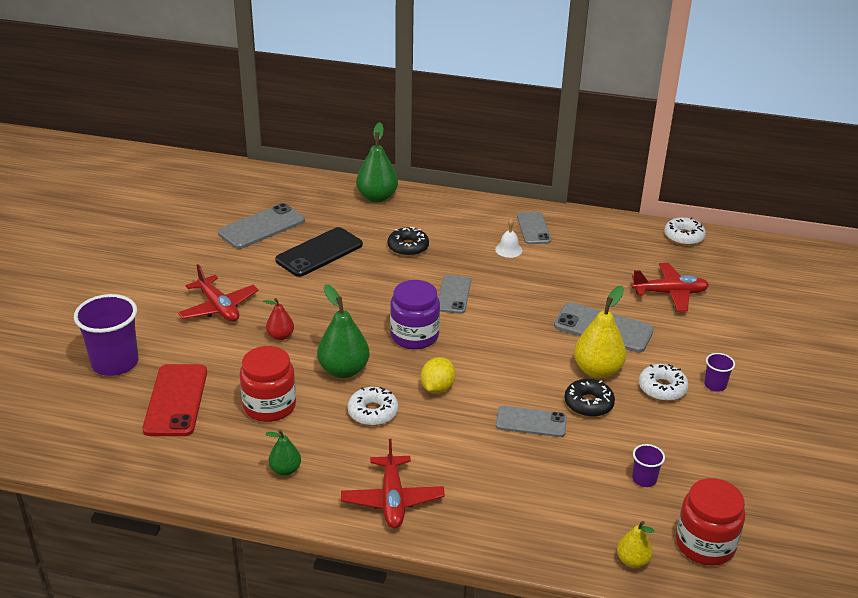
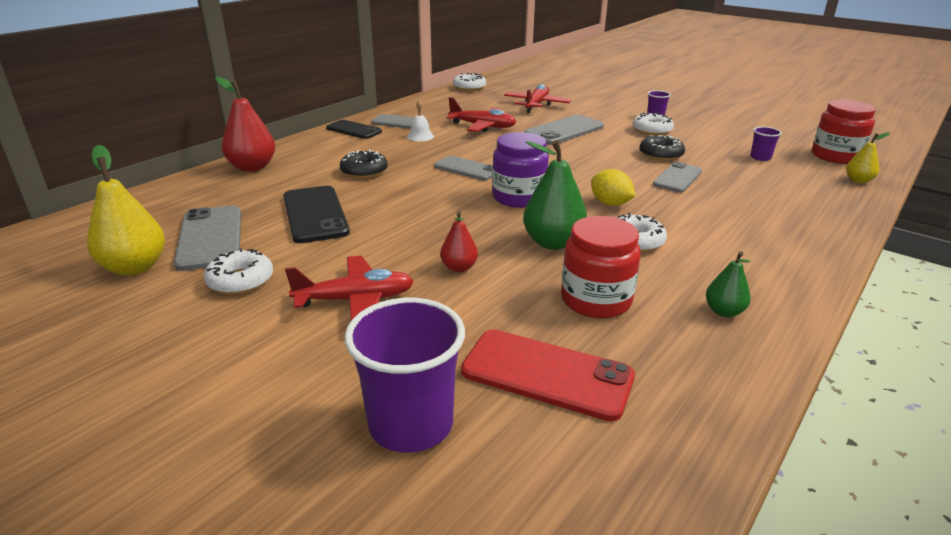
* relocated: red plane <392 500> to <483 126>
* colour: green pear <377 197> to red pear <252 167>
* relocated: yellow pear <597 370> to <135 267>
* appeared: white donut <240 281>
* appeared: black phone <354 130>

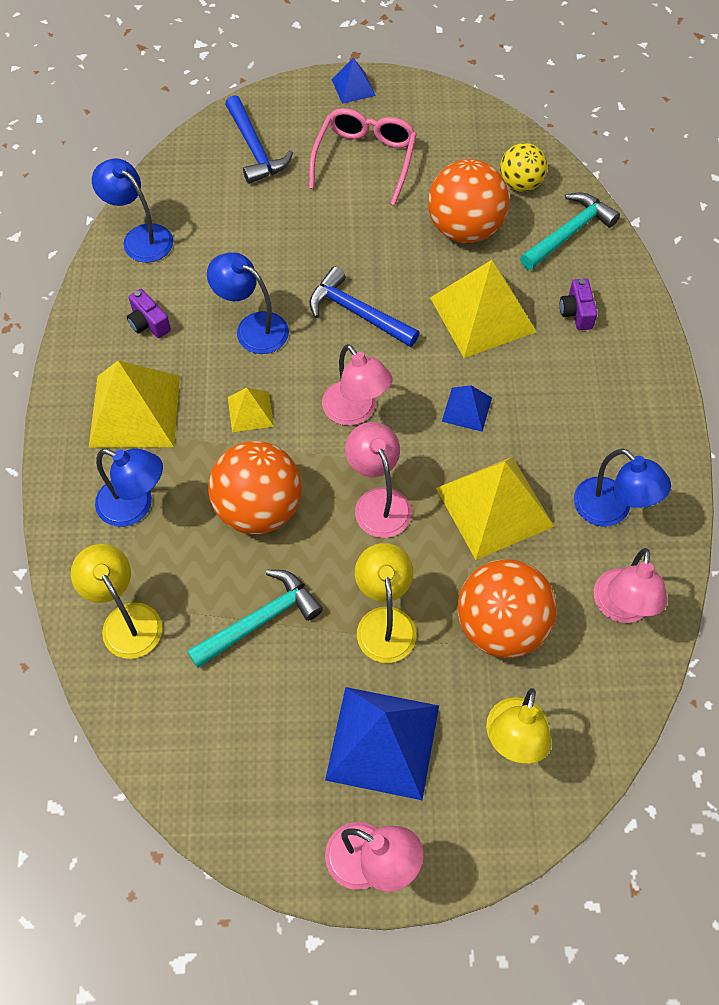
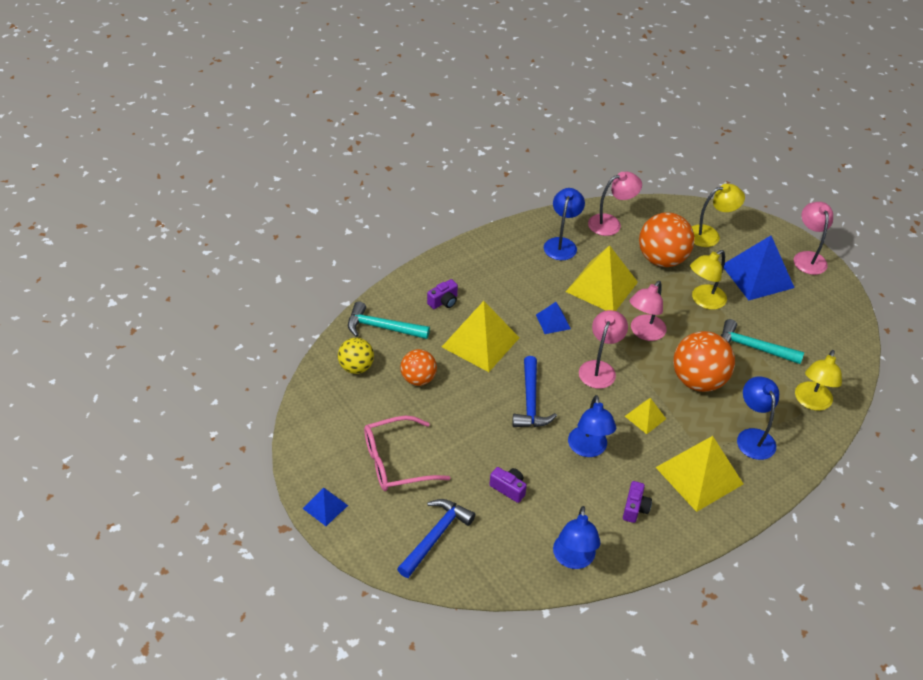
* size: orange ball <465 228> = <418 379> x0.60
* appeared: purple camera <508 488>

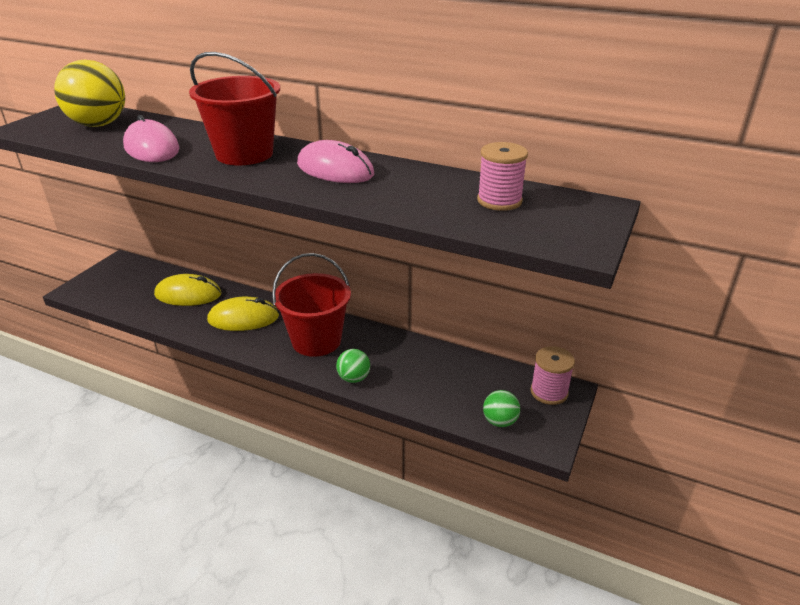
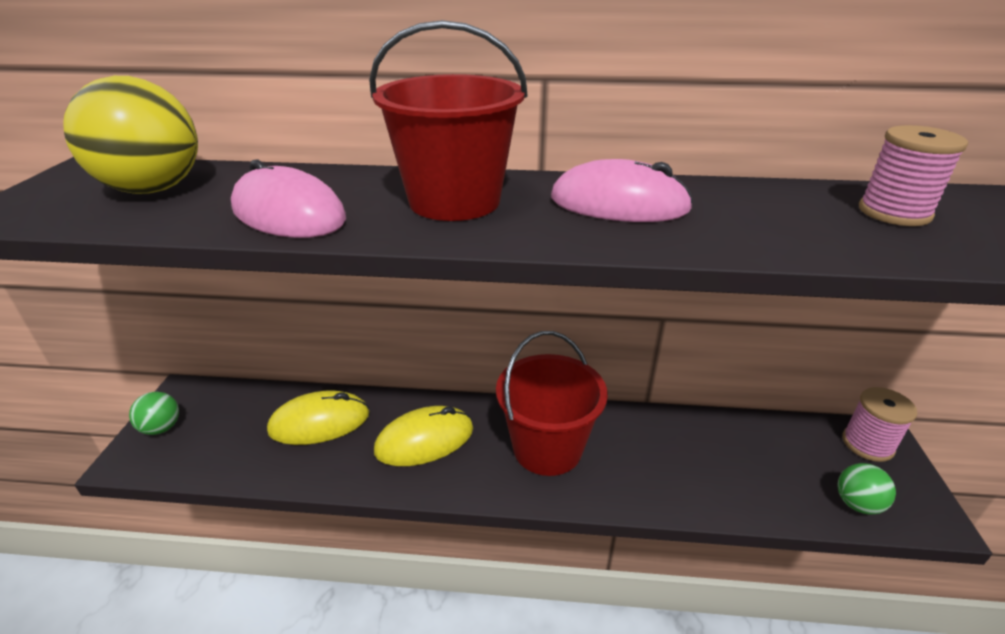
* relocated: green ball <353 378> to <161 428>

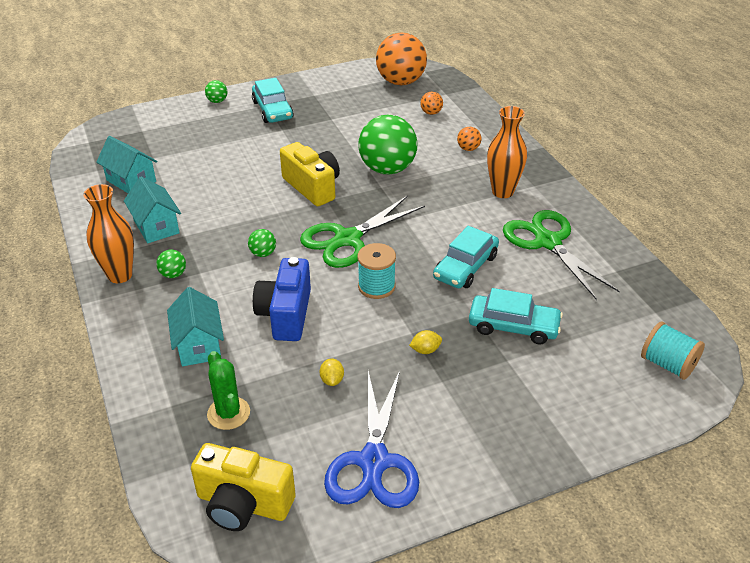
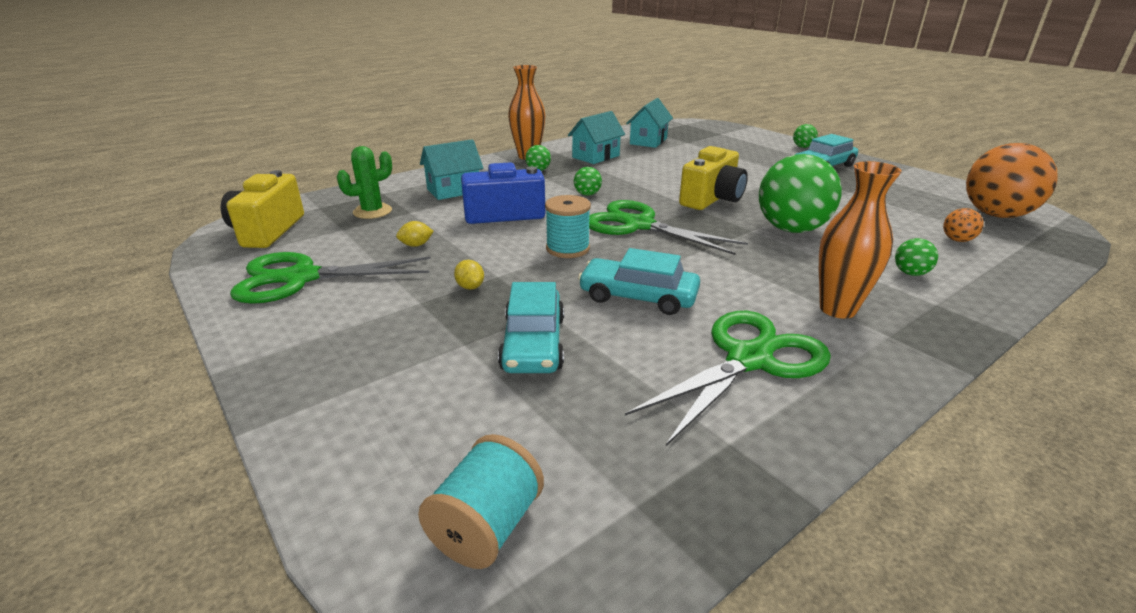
* colour: blue scissors <374 462> to green scissors <301 278>
* colour: orange ball <468 149> to green ball <910 273>

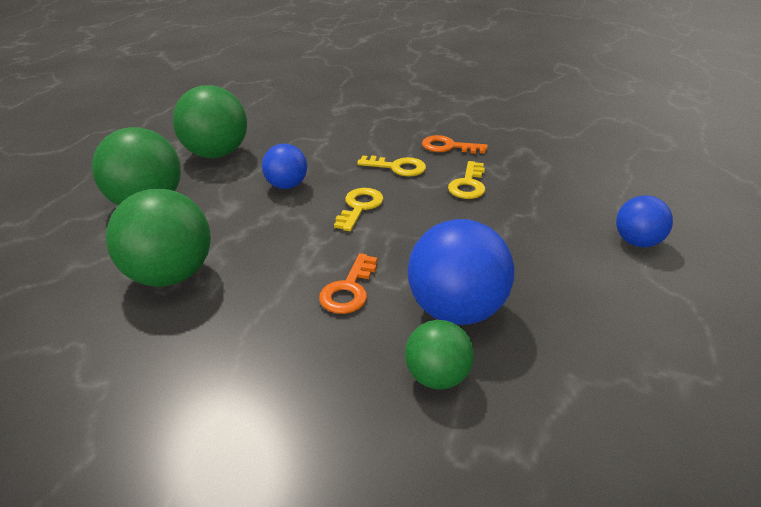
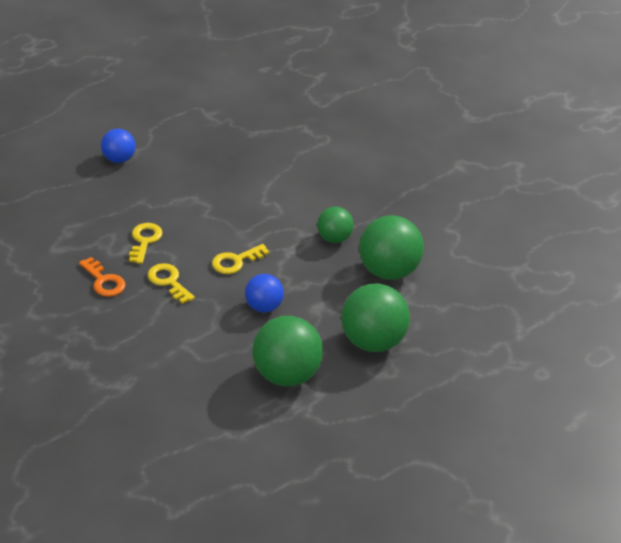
* missing: orange key <349 289>
* relocated: green ball <437 377> to <334 238>
* missing: blue ball <456 310>
* spun: yellow key <468 184> = <144 241> 45 degrees counterclockwise

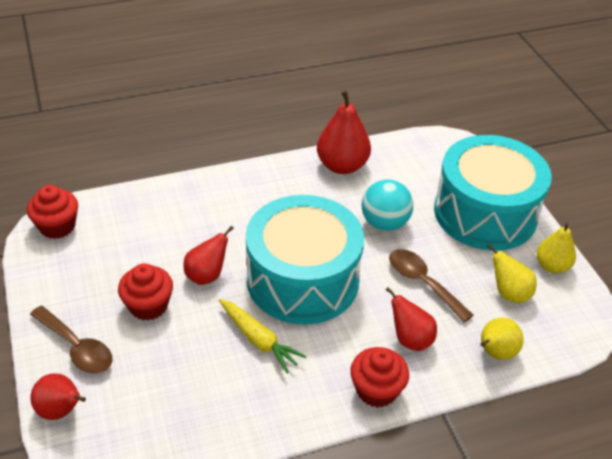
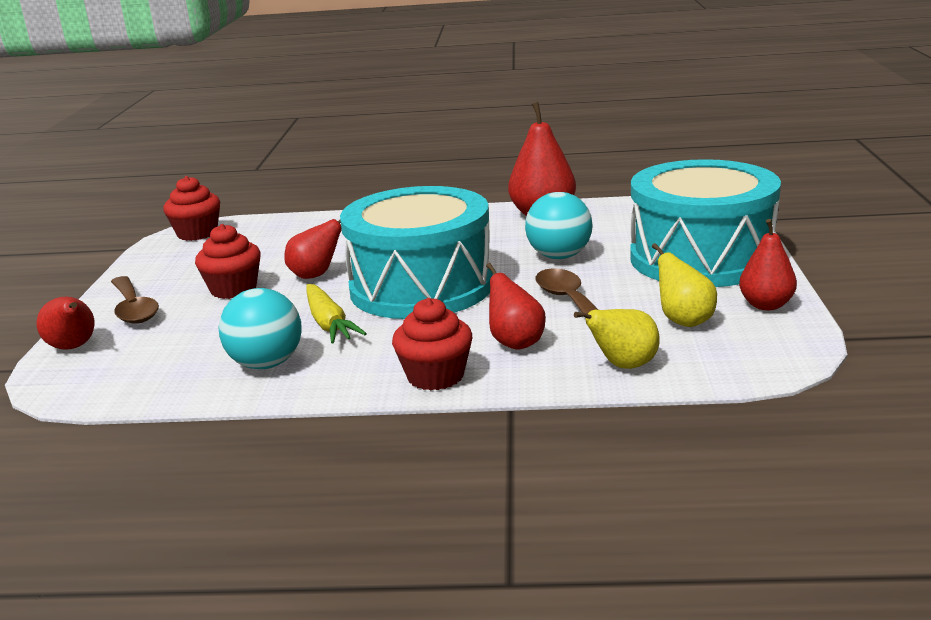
* colour: yellow pear <552 266> to red pear <766 305>
* appeared: turquoise ball <266 364>

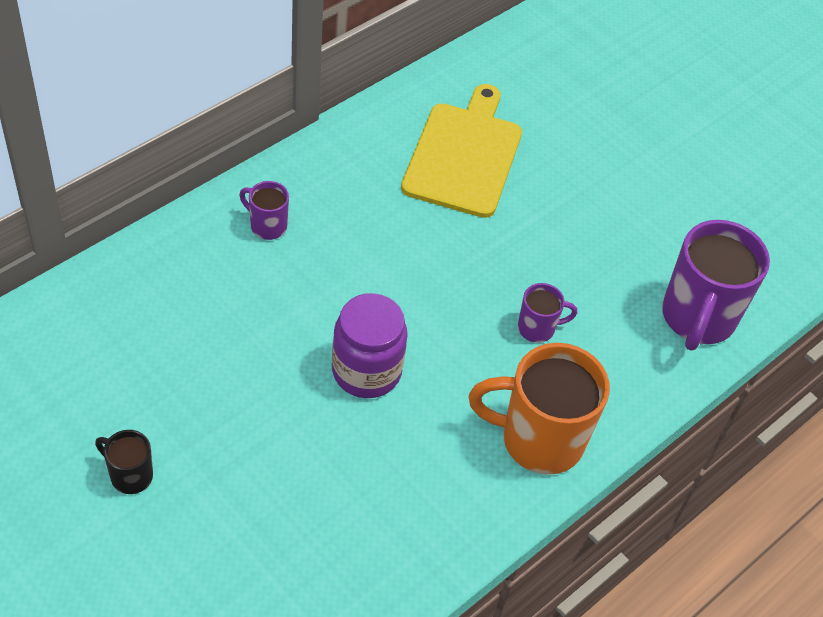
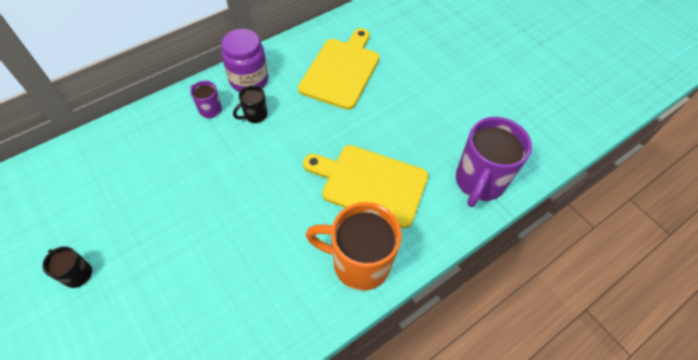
* relocated: purple jar <366 371> to <249 80>
* exchanged: purple mug <537 328> to yellow cutting board <370 184>
* appeared: black mug <255 115>

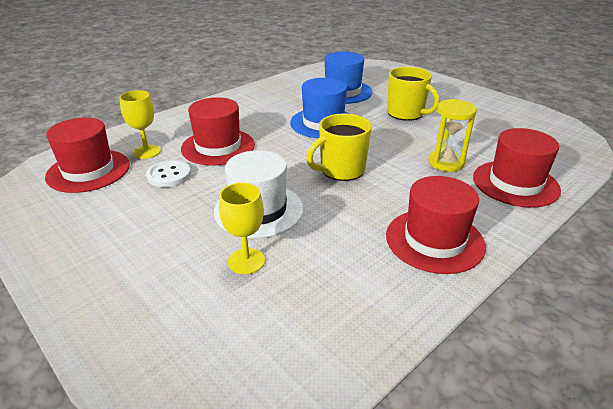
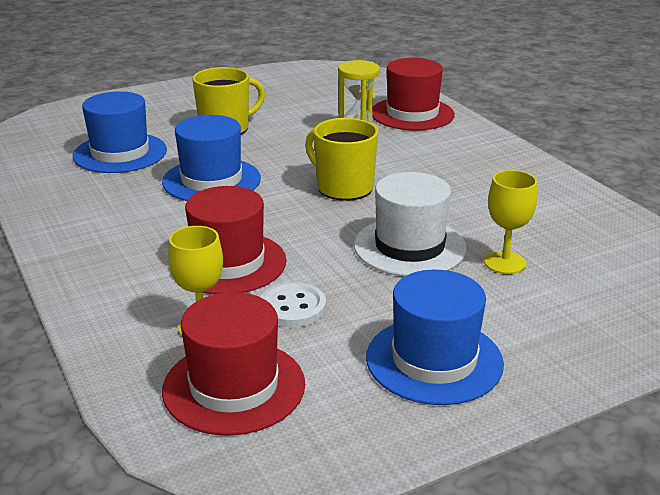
* spun: yellow mug <341 170> = <343 187> 150 degrees clockwise
* missing: red hat <434 240>
* appeared: blue hat <434 360>

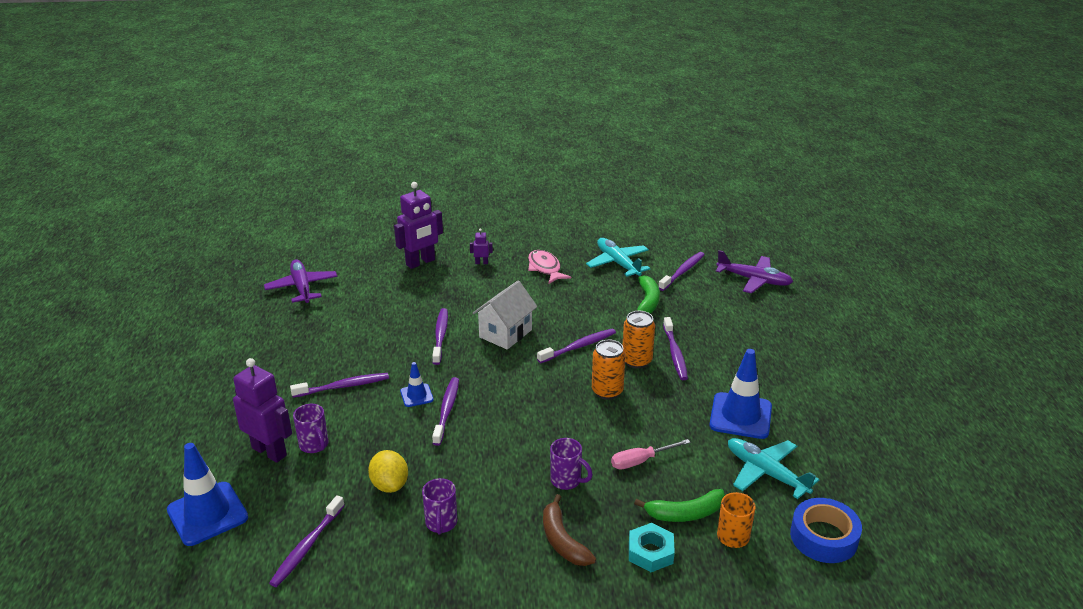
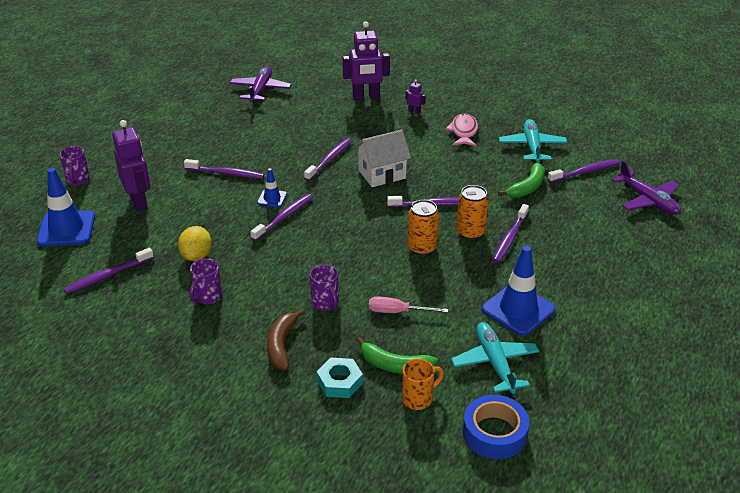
* relocated: purple mug <314 445> to <78 180>

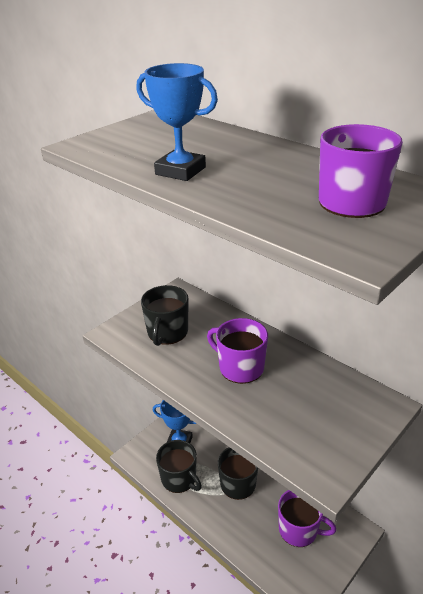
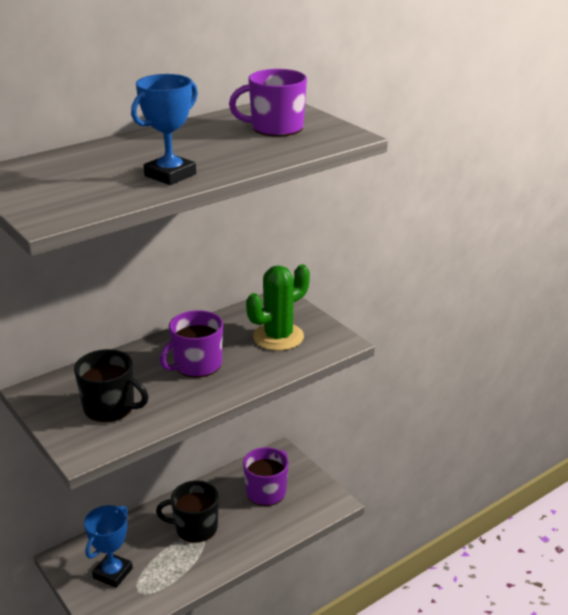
* missing: black mug <179 479>
* appeared: green cactus <278 337>

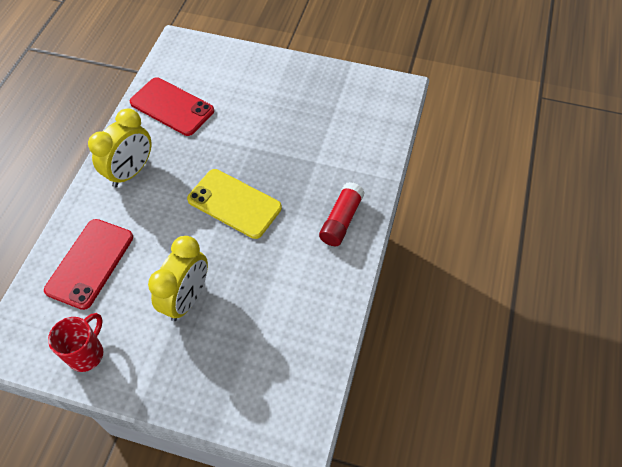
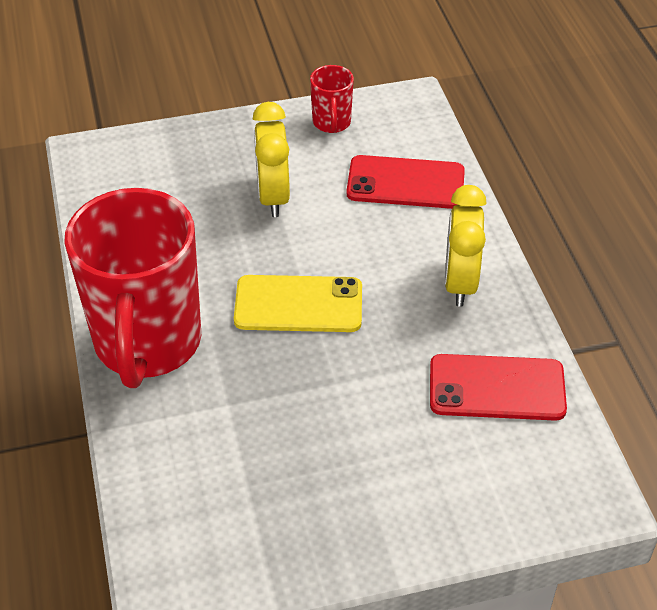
* spun: red phone <90 263> = <405 183> 75 degrees counterclockwise
* exchanged: red glue stick <341 220> to red mug <147 344>

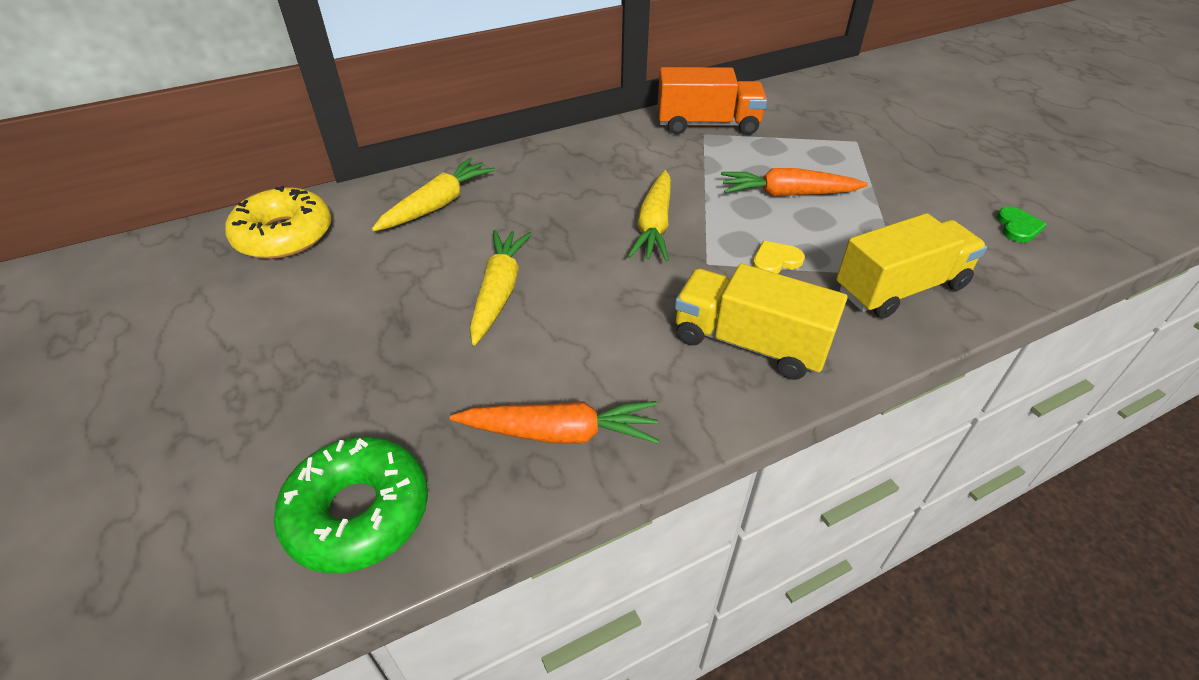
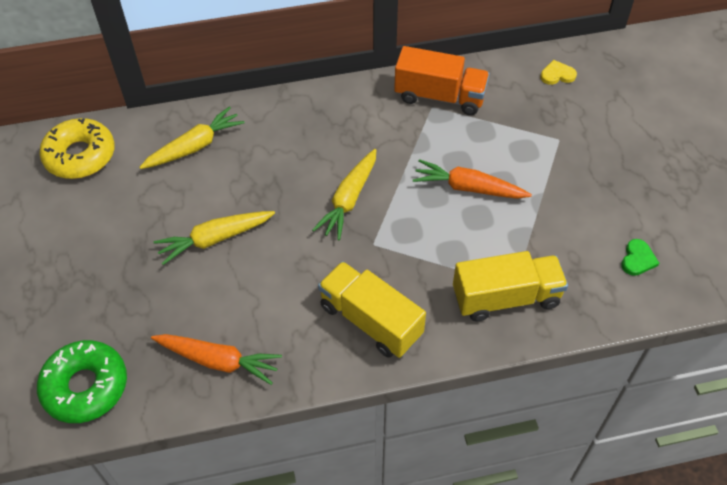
* spun: yellow carrot <499 292> = <215 239> 135 degrees counterclockwise
* relocated: yellow heart <775 260> to <557 75>

